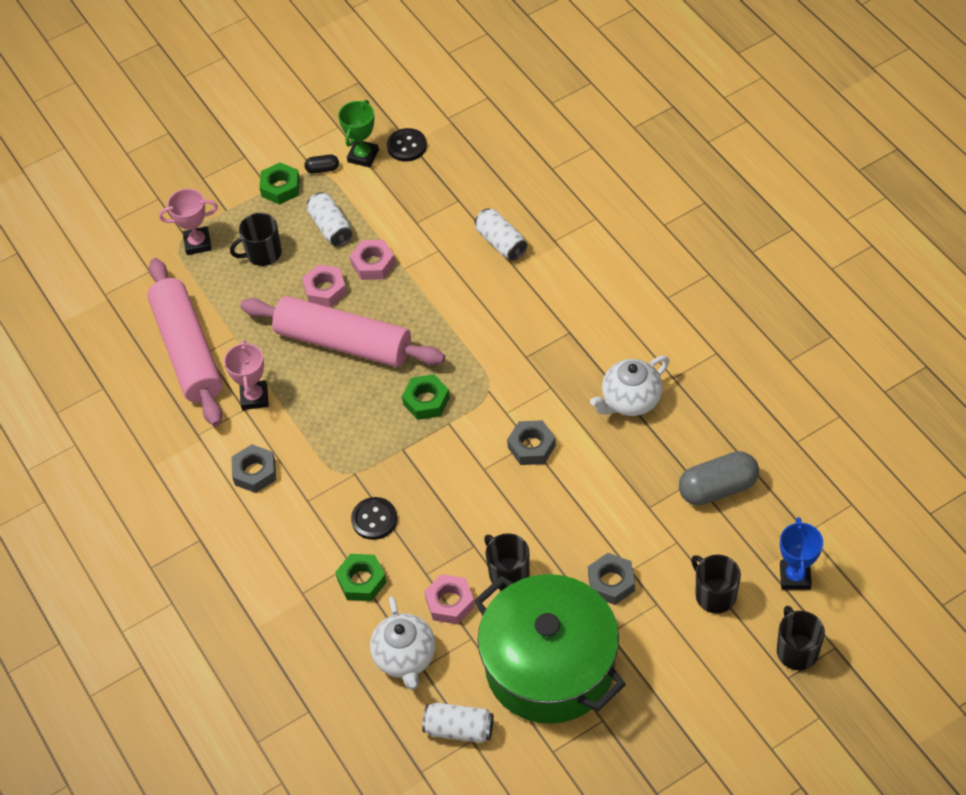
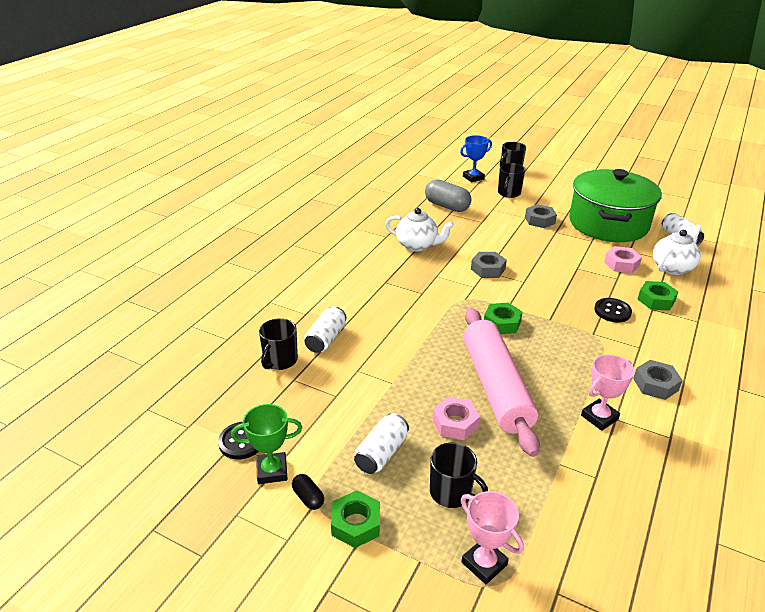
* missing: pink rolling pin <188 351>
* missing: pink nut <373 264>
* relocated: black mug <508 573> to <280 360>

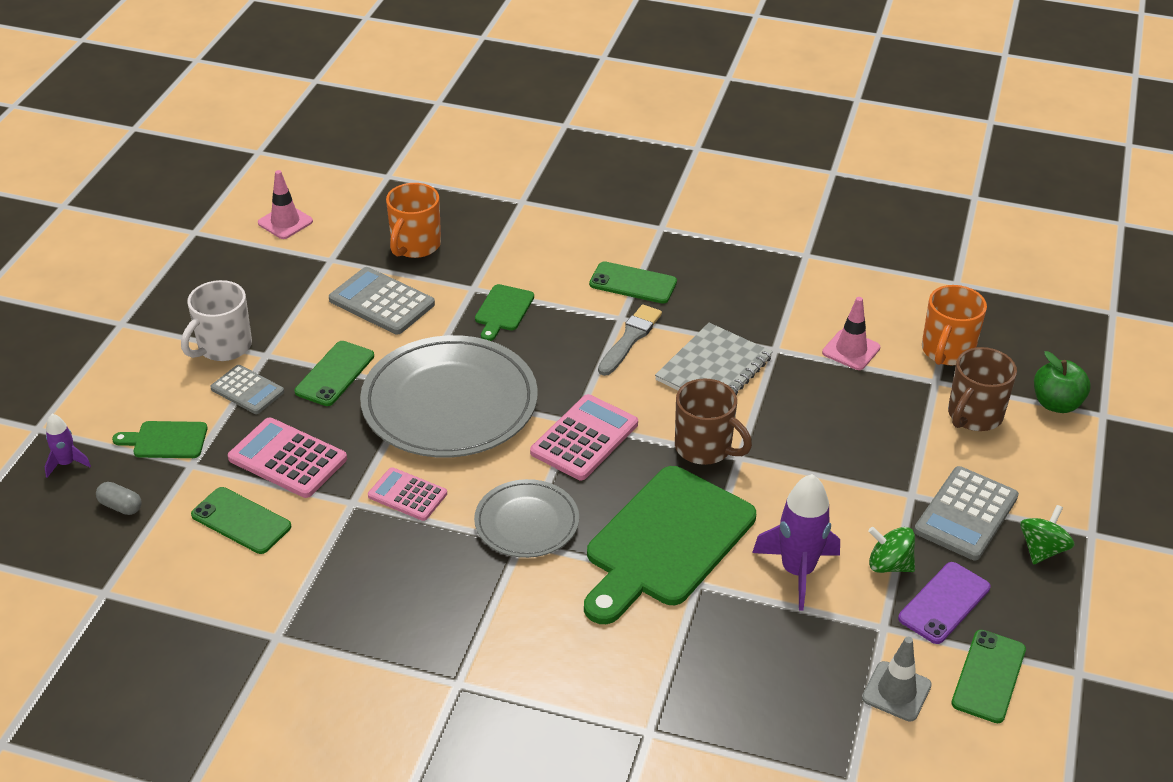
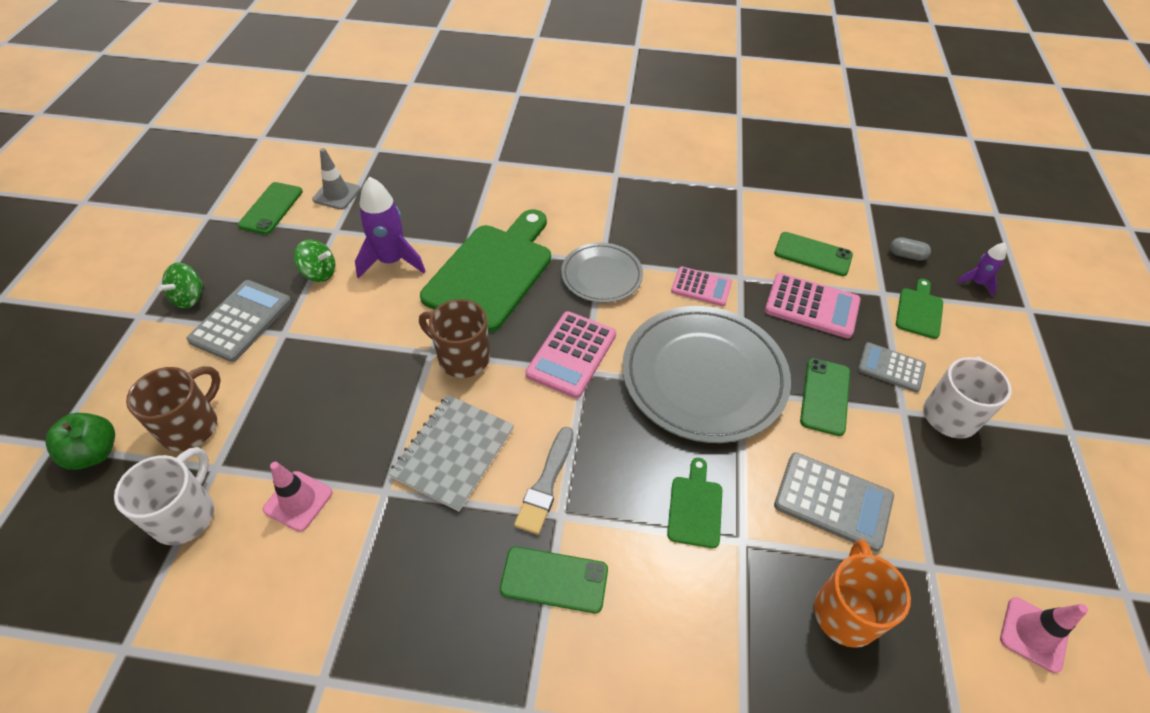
* spun: green cutting board <166 440> = <919 311> 60 degrees counterclockwise
* missing: purple phone <944 603>
* colour: orange mug <947 351> to white mug <185 515>

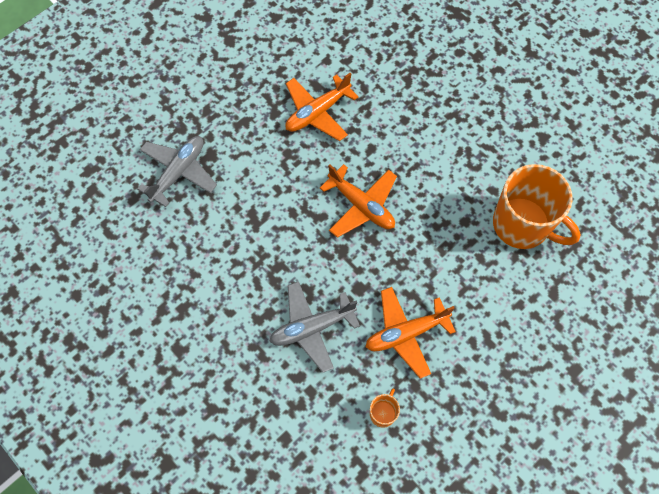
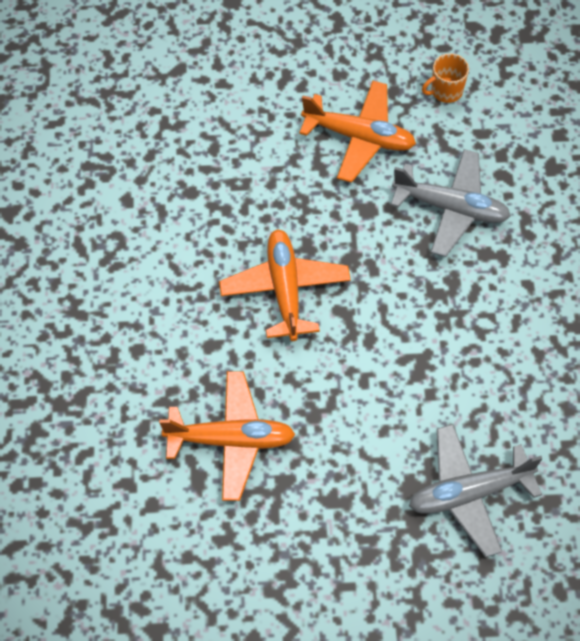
* missing: orange mug <522 225>

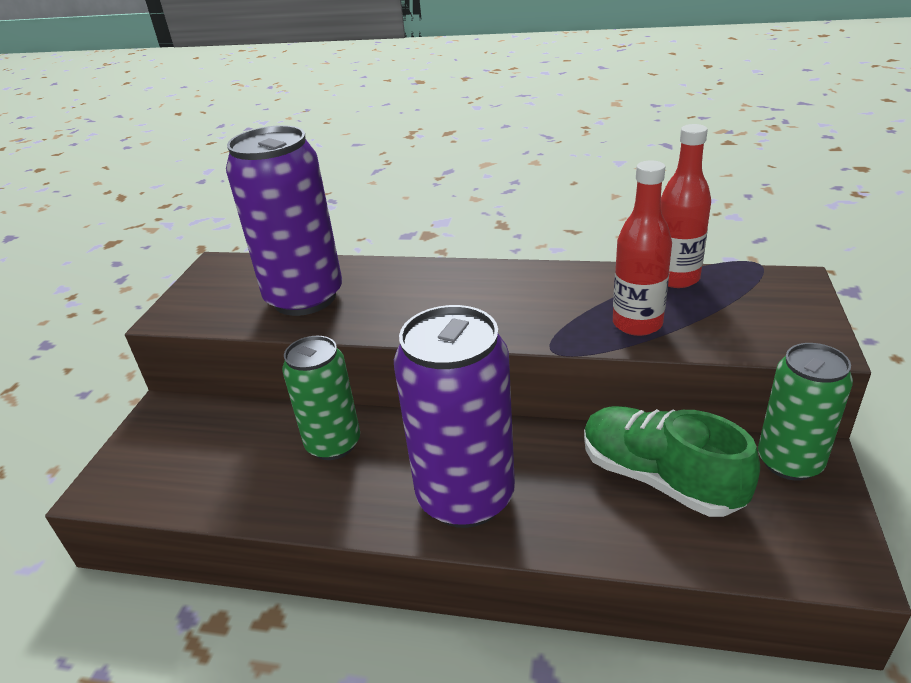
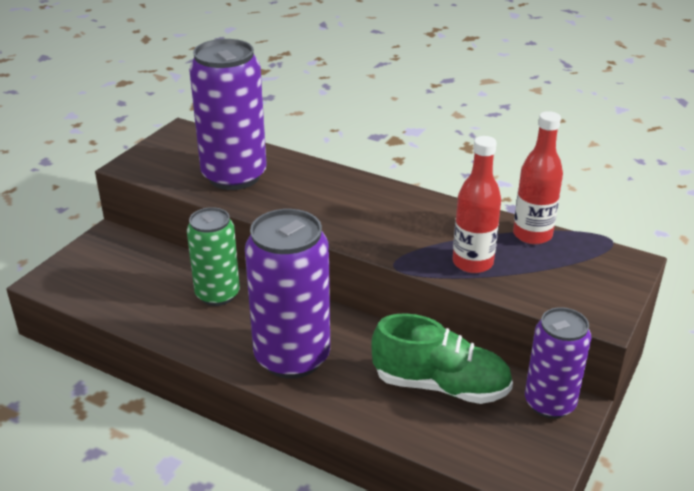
* spun: green shoe <659 478> = <441 385> 135 degrees clockwise
* colour: green can <789 462> to purple can <549 403>

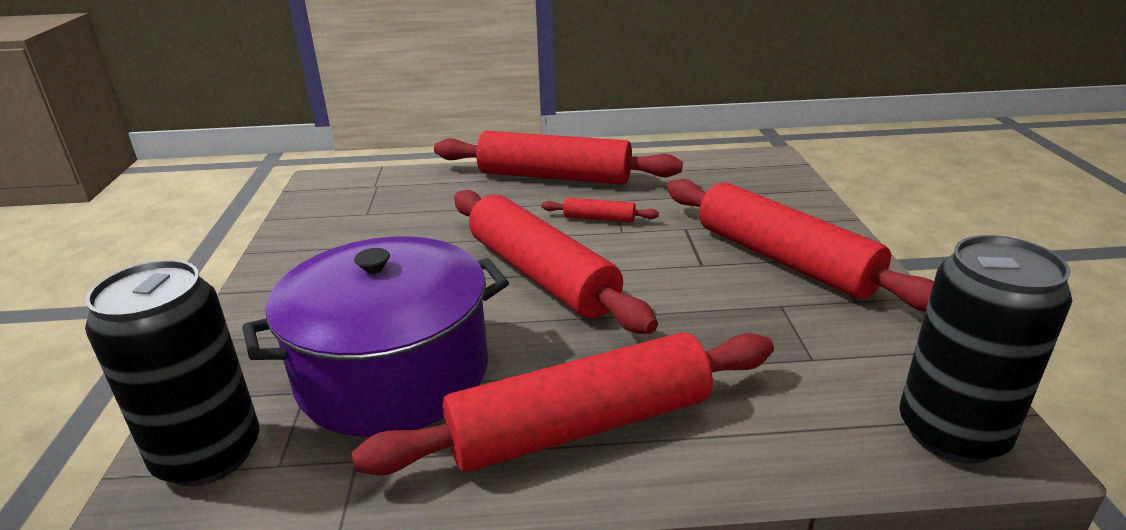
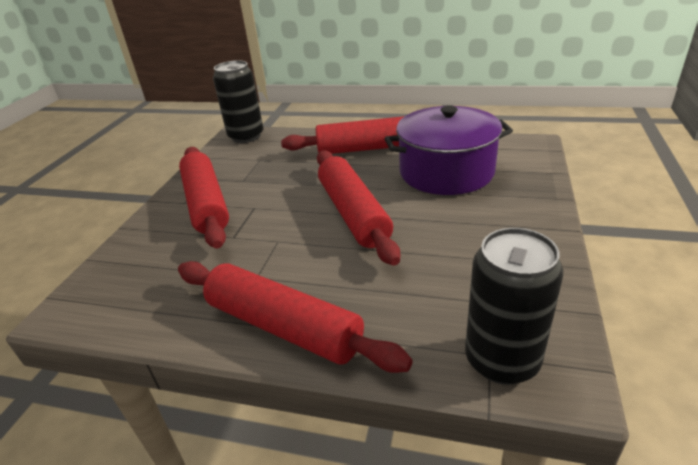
* relocated: black can <208 455> to <501 360>
* missing: red rolling pin <599 218>

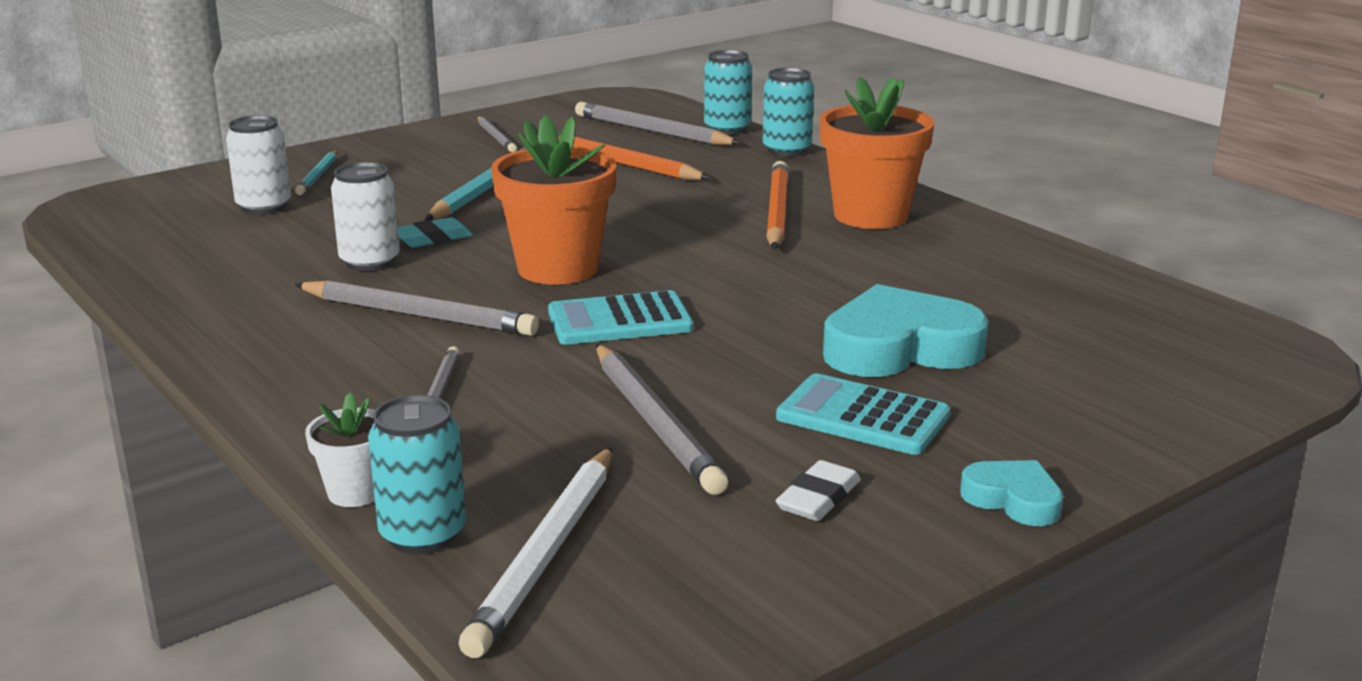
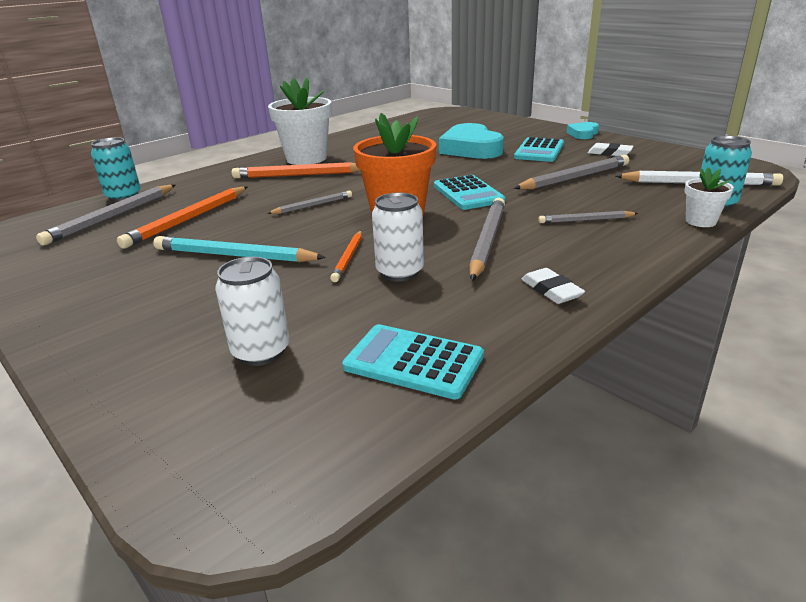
* missing: turquoise pencil <318 176>
* exchanged: turquoise eraser <433 238> to orange pencil <348 258>
* relocated: grey pencil <496 137> to <313 205>
* missing: turquoise can <787 150>
* colour: orange flower pot <870 215> to white flower pot <306 158>
* appeared: turquoise calculator <413 362>
* appeared: white eraser <551 290>

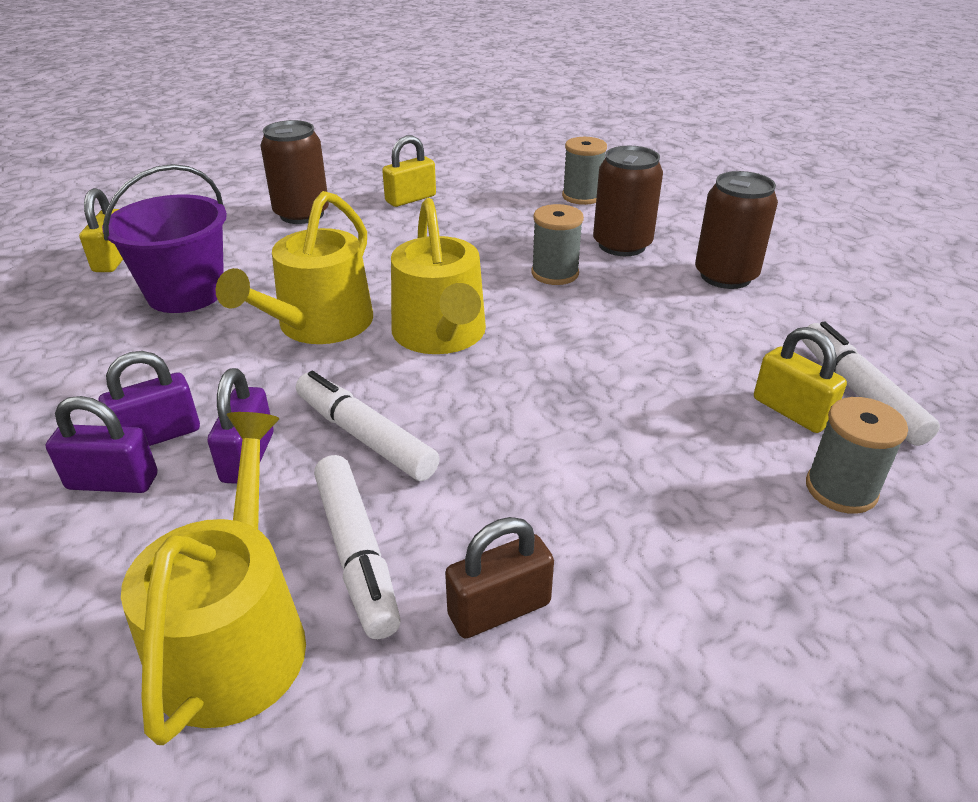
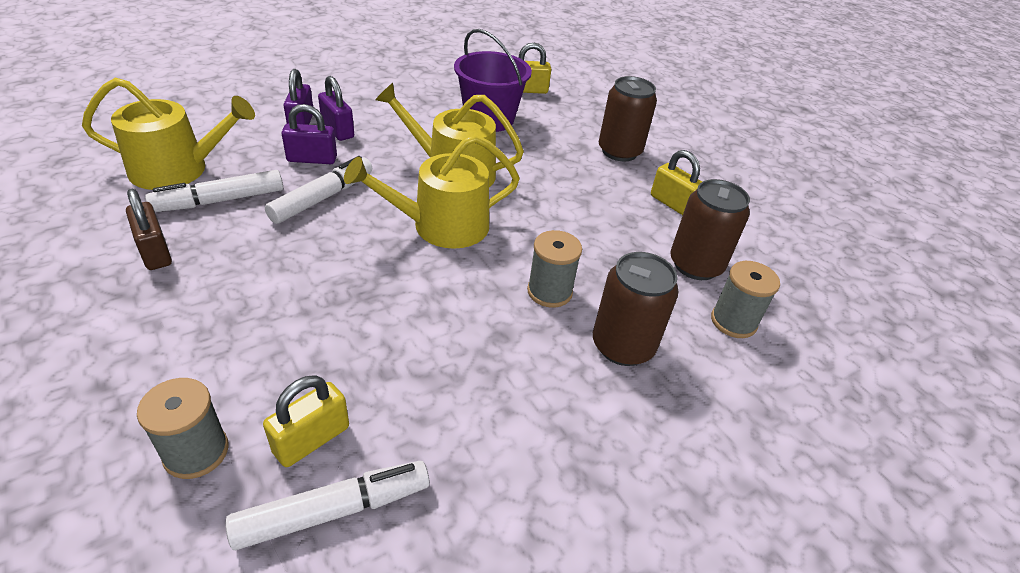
* relocated: brown can <725 276> to <695 265>

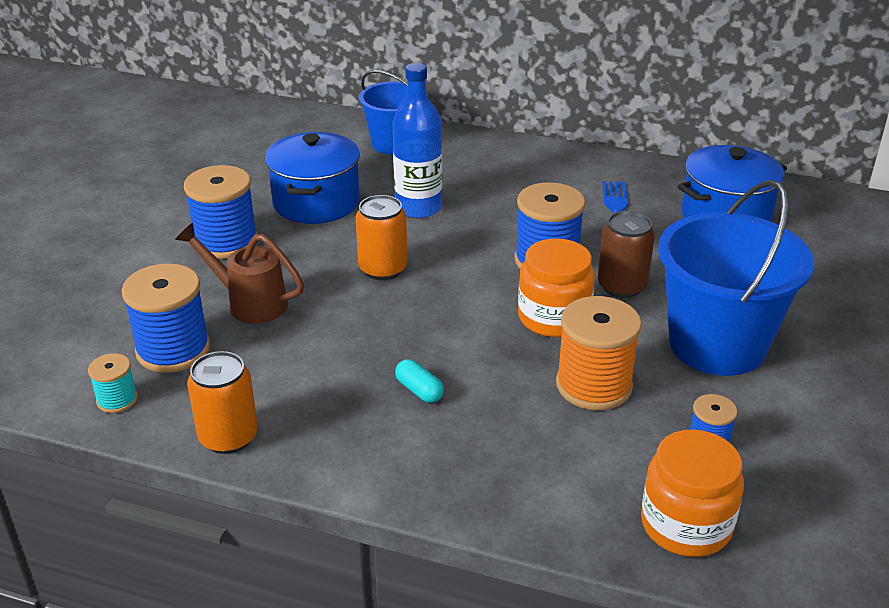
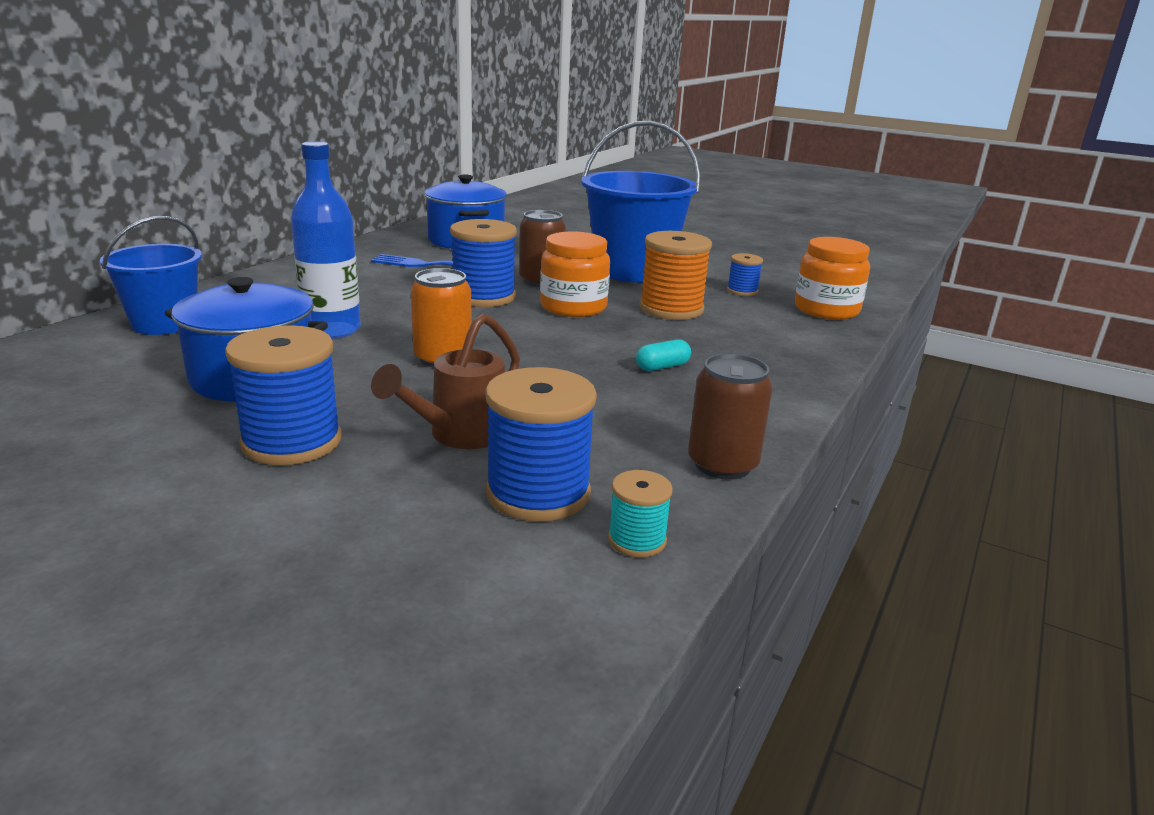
* colour: orange can <228 437> to brown can <722 464>

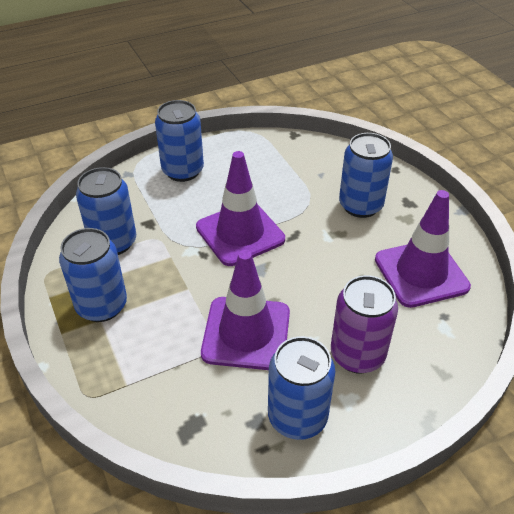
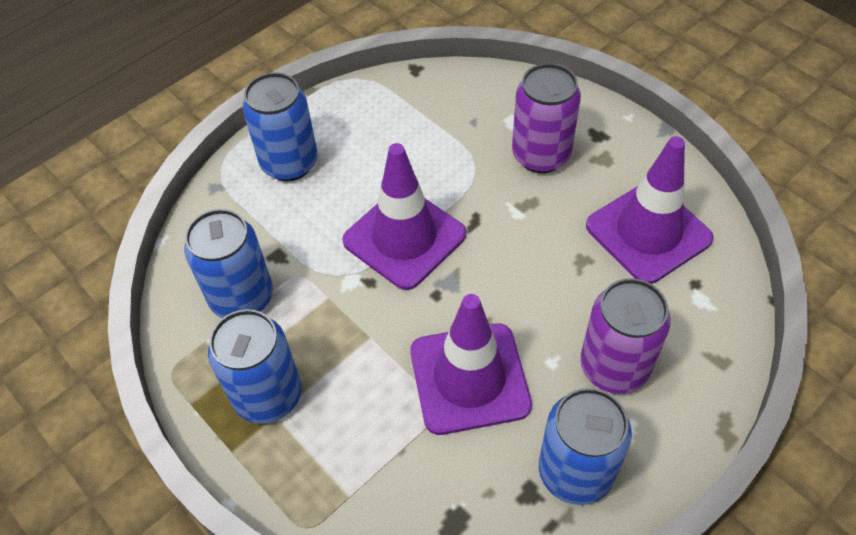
* colour: blue can <360 205> to purple can <541 155>

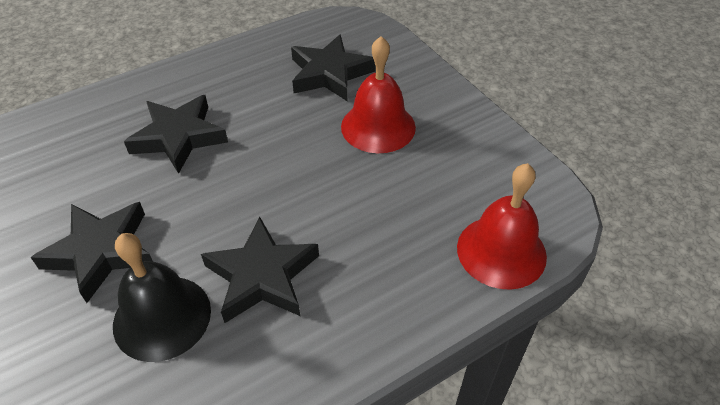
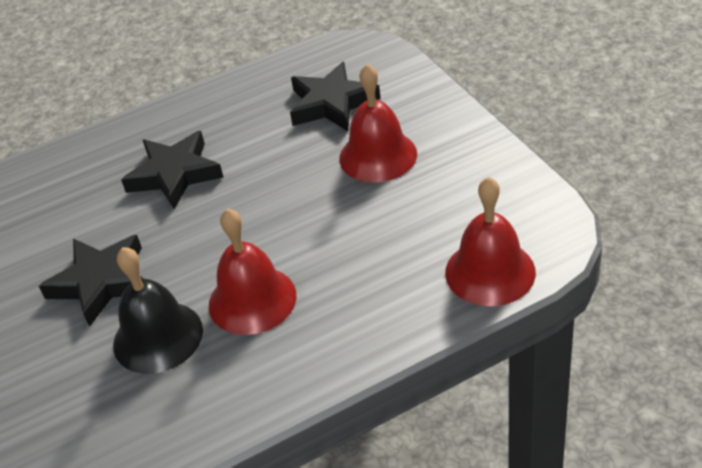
* exchanged: black star <262 276> to red bell <252 300>

